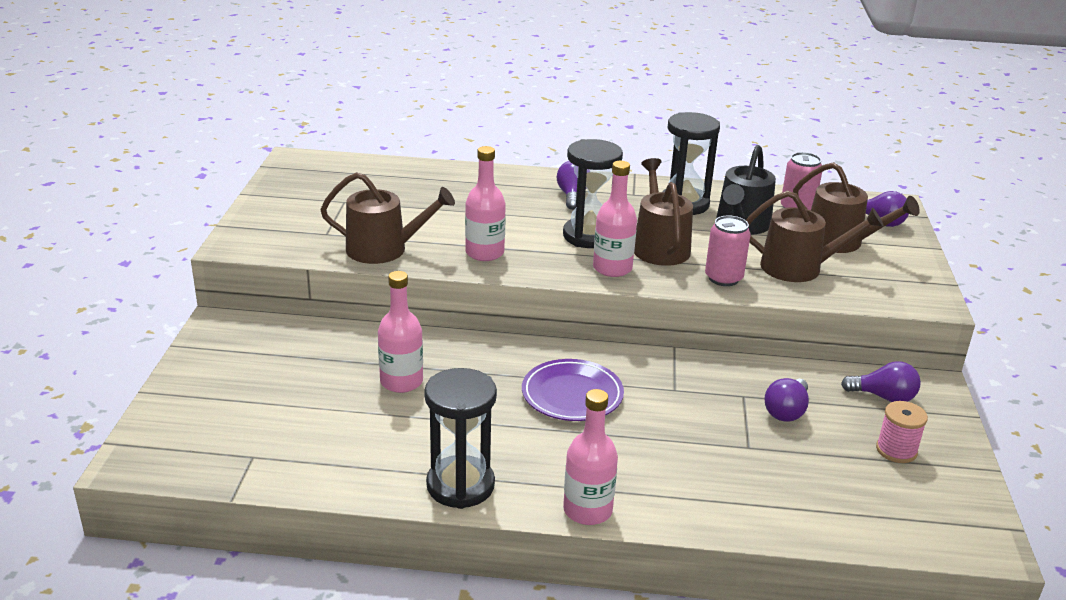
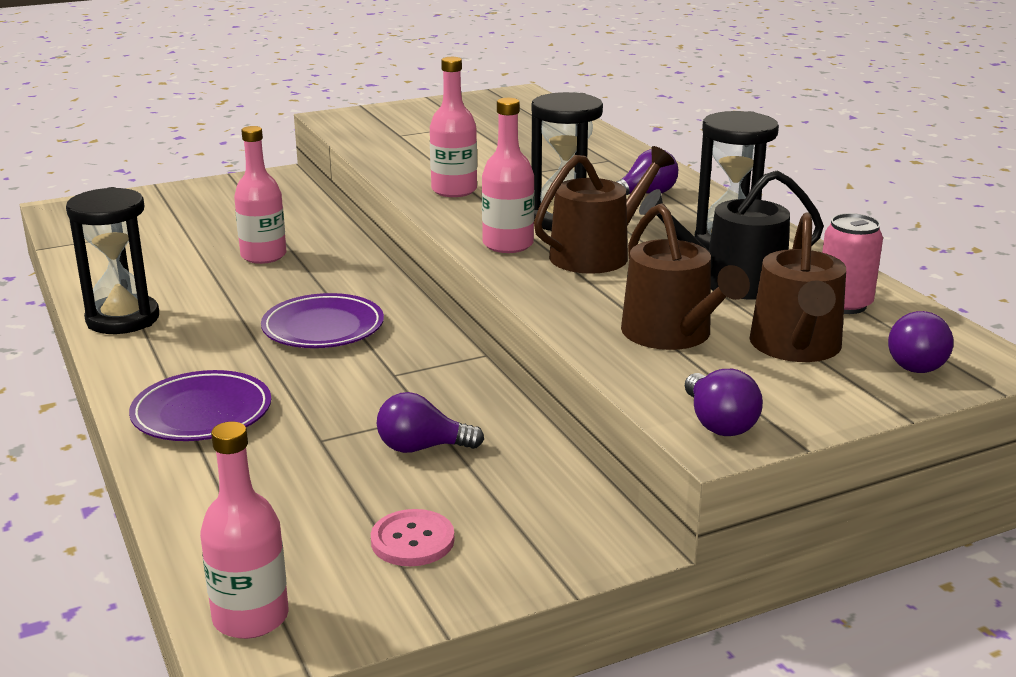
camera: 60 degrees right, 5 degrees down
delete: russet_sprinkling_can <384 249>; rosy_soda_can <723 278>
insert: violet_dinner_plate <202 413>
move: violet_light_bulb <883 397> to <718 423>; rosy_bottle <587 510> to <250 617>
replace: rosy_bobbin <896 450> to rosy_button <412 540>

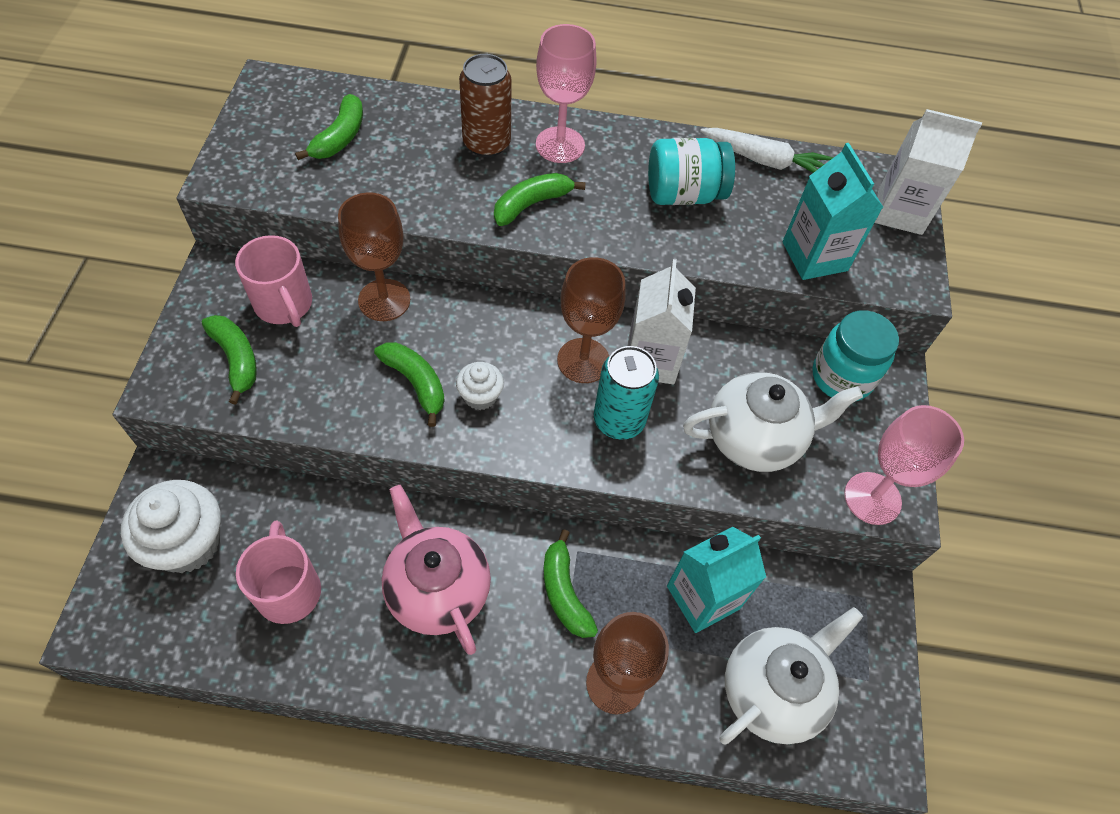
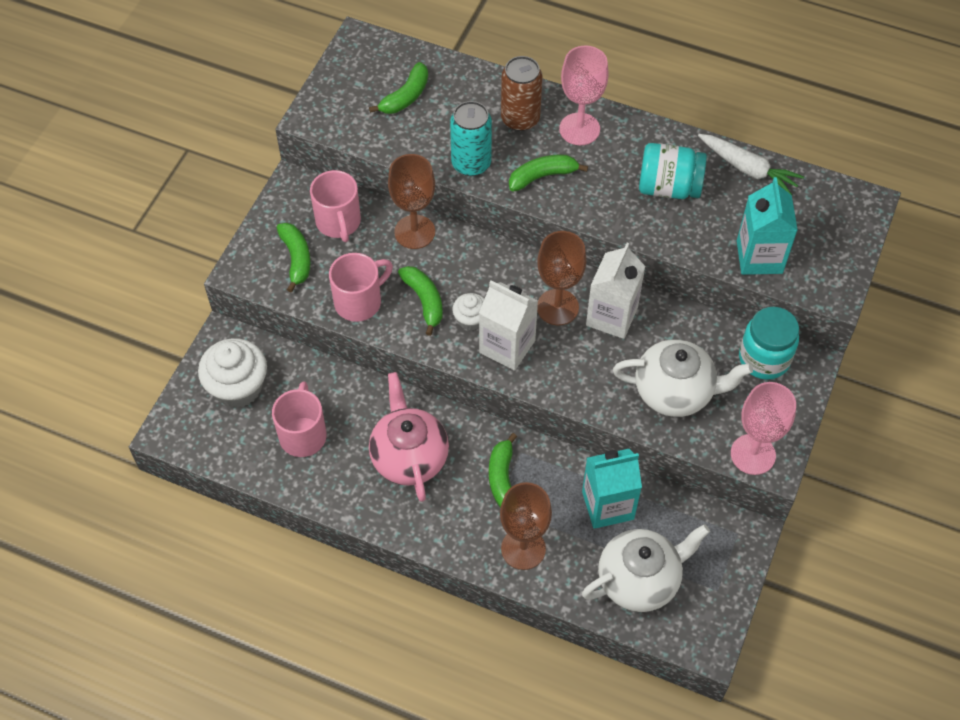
camera: 20 degrees right, 0 degrees up
insert: rosy_mug <359 301>
move: snow-white_milk_carton <899 212> to <507 346>; turquoise_soda_can <619 420> to <471 163>

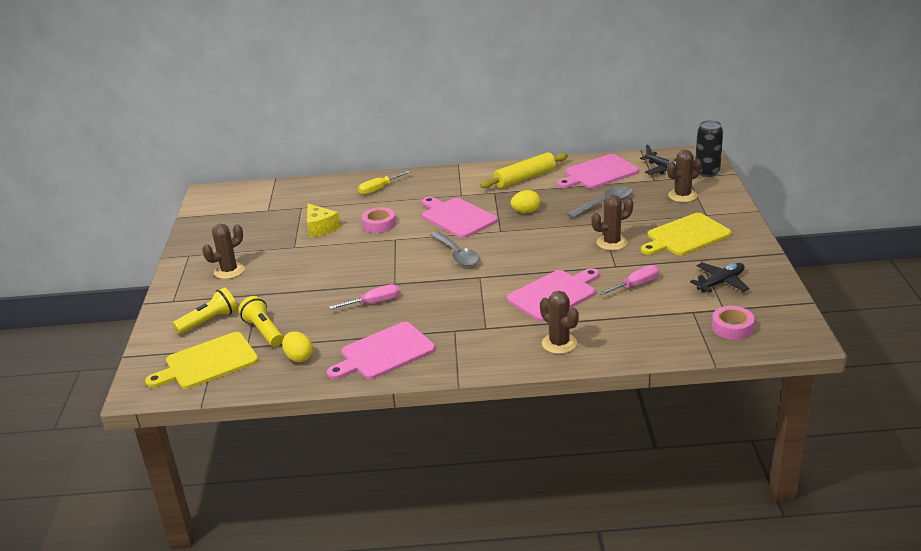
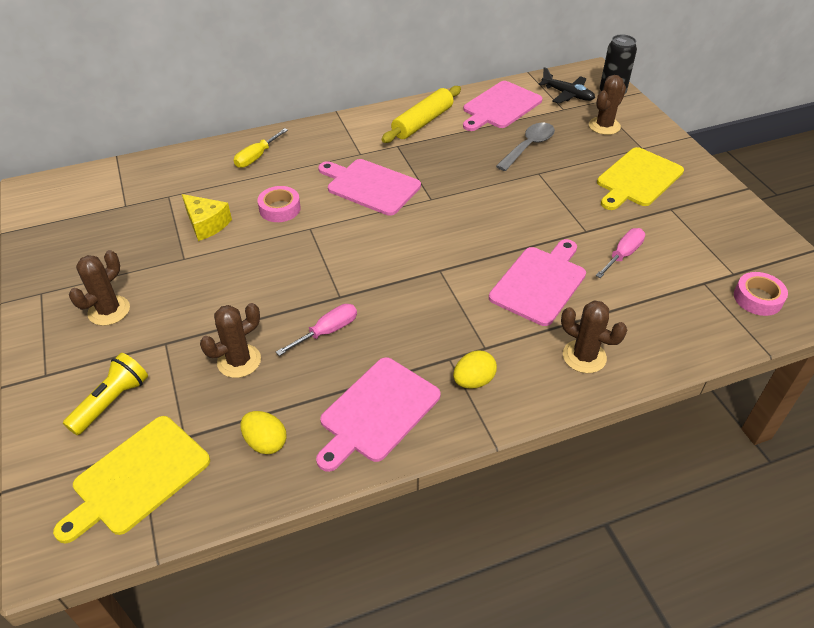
camera: 20 degrees left, 15 degrees up
delete: ash-grey_teaspoon <457 255>; black_toy_plane <721 283>; golden_torch <263 331>
move: golden_egg_shape <526 211> to <473 381>; russet_cactus <611 243> to <239 361>

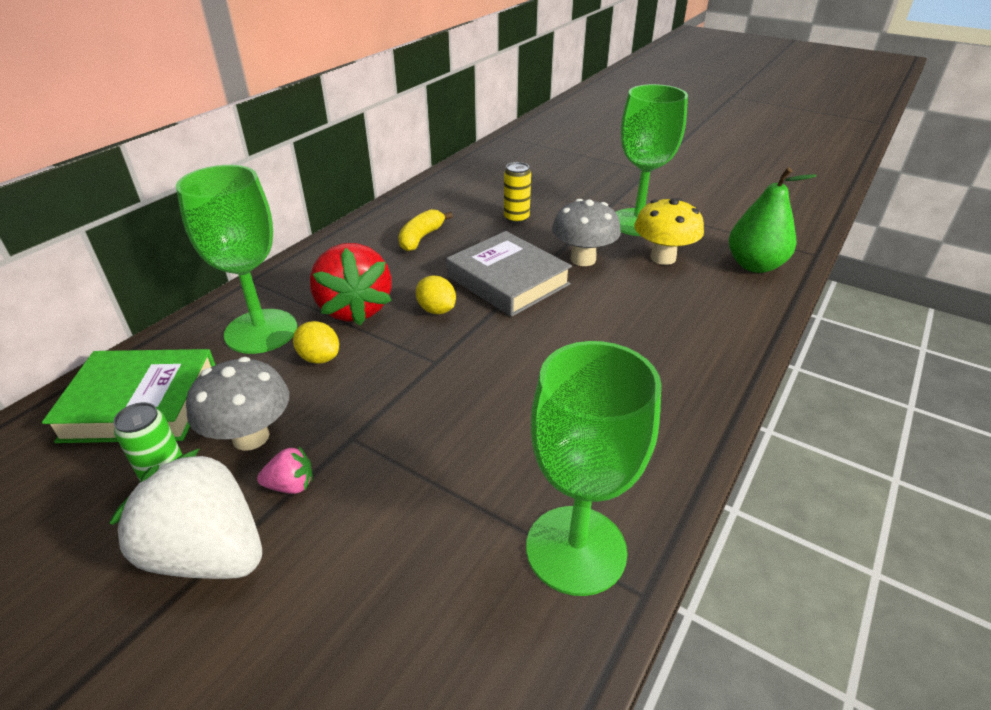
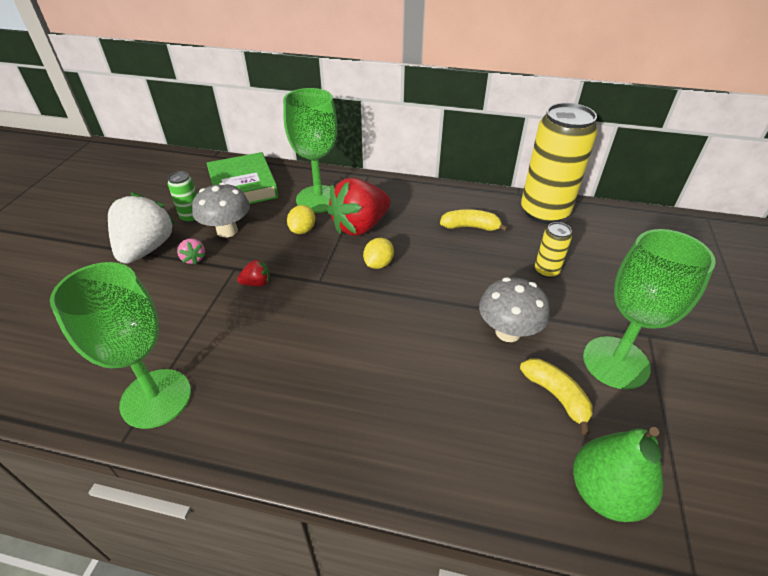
camera: 70 degrees right, 5 degrees up
delete: ash-grey_book <508 280>
insert: golden_soda_can <544 212>; crimson_strawberry <257 283>
replace: golden_toadstool <663 258> to golden_toy_banana <556 396>

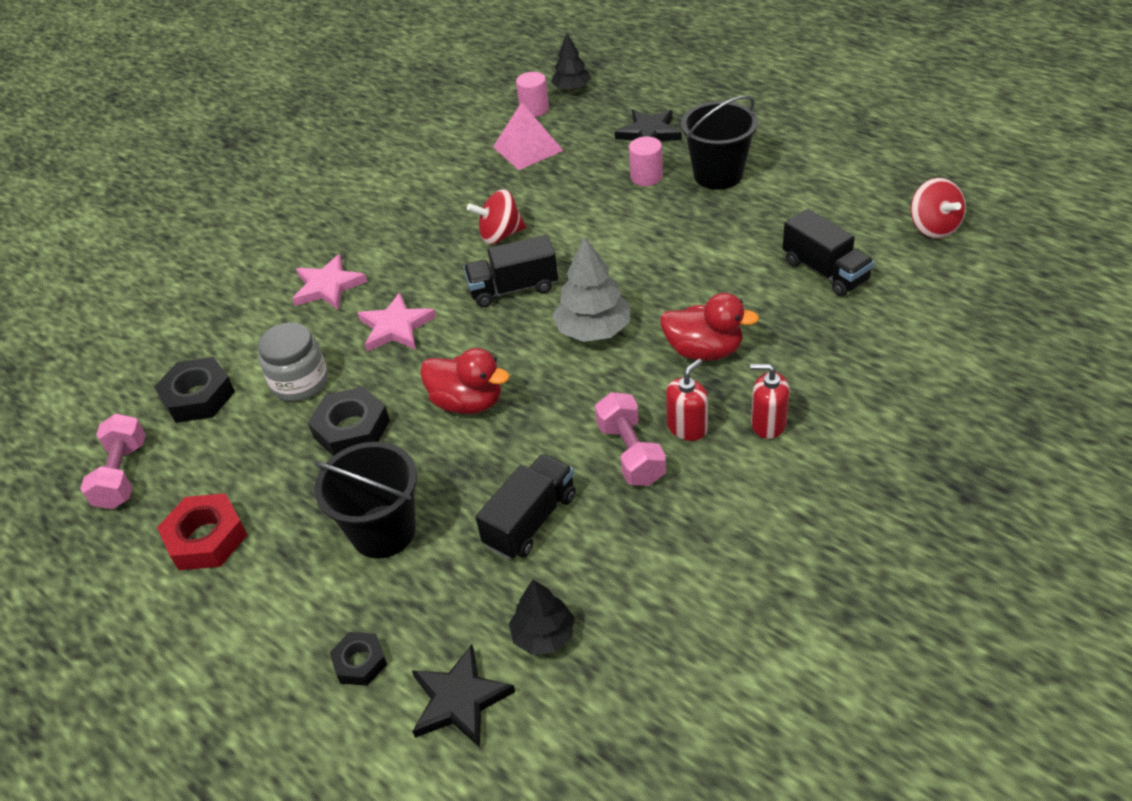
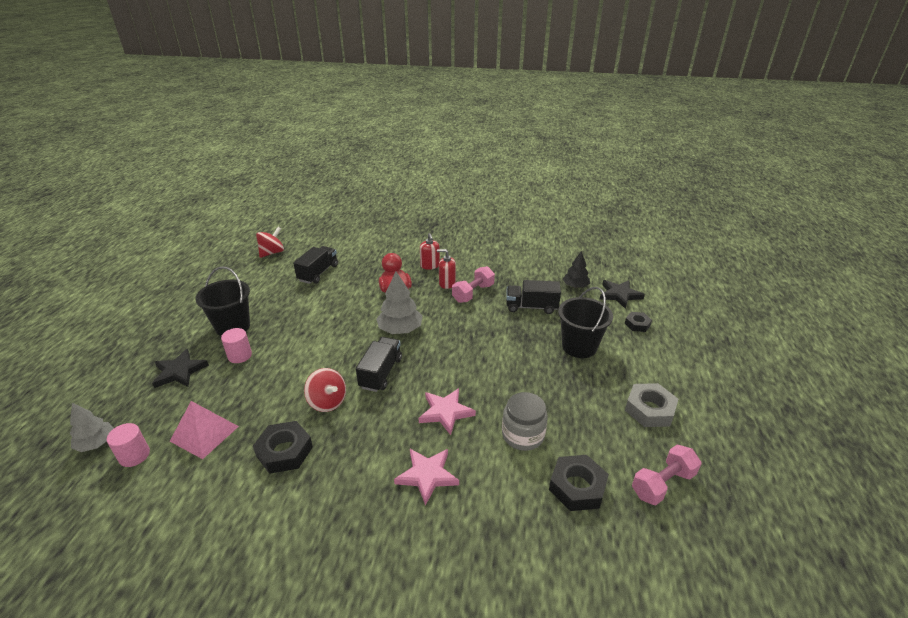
camera: 125 degrees left, 10 degrees down
delete: crimson_toy_duck <468 402>
move: black_nut <352 429> to <284 451>
recolor: black_tree <572 88> to ash-grey_tree <96 443>; crimson_nut <206 538> to ash-grey_nut <649 409>
rotate: black_toy_truck <513 288> = <381 373> 120 degrees counterclockwise

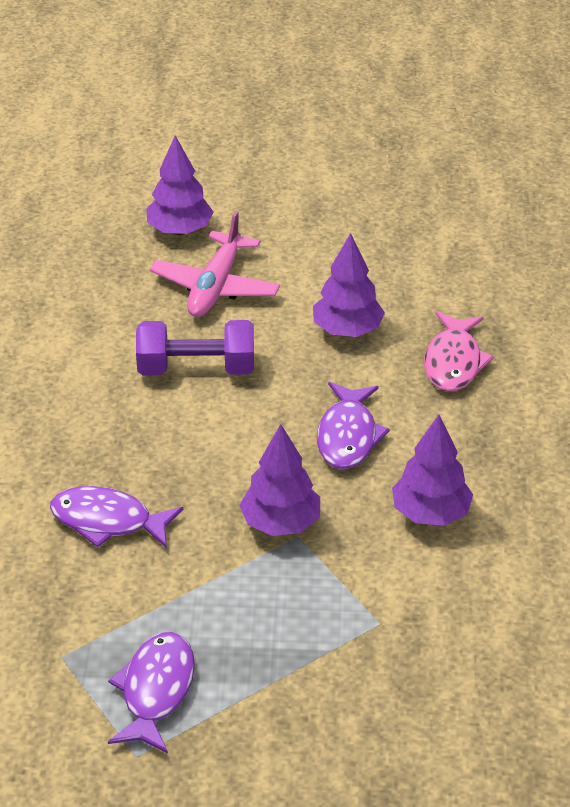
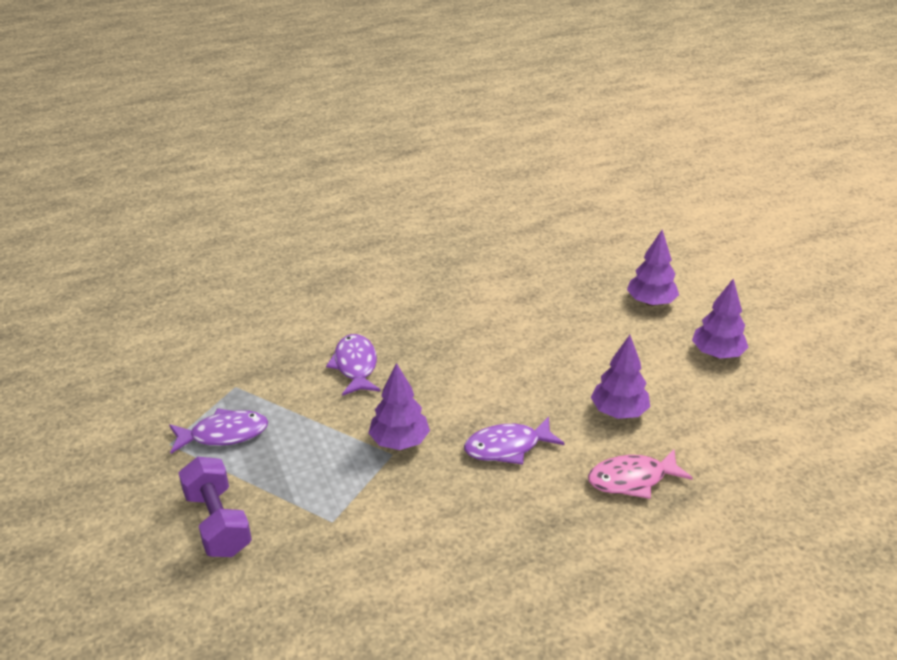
camera: 65 degrees right, 5 degrees down
delete: rosy_toy_plane <215 287>
move: violet_hand_weight <196 369> to <217 523>; violet_tree <430 513> to <717 354>

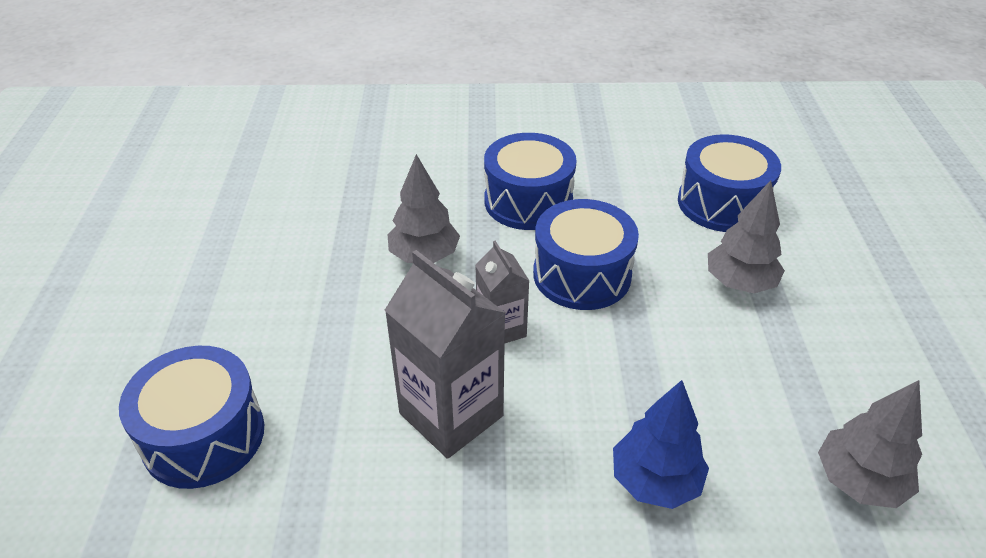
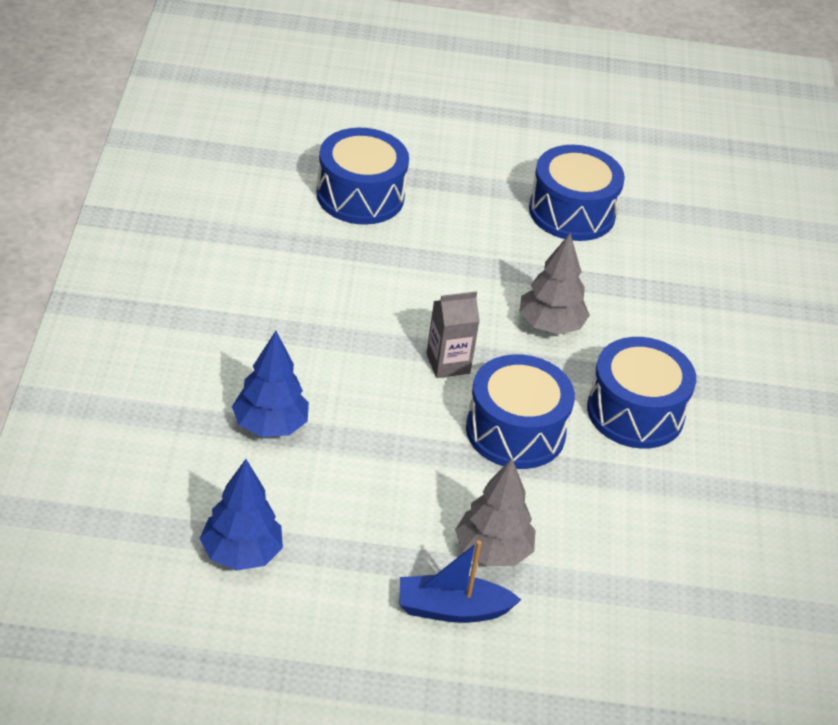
camera: 90 degrees right, 0 degrees up
delete: ash-grey_milk_carton <451 414>
insert: cobalt_toy_boat <452 609>
move: cobalt_toy_drum <722 203> to <572 212>
recolor: ash-grey_tree <859 481> to cobalt_tree <241 554>

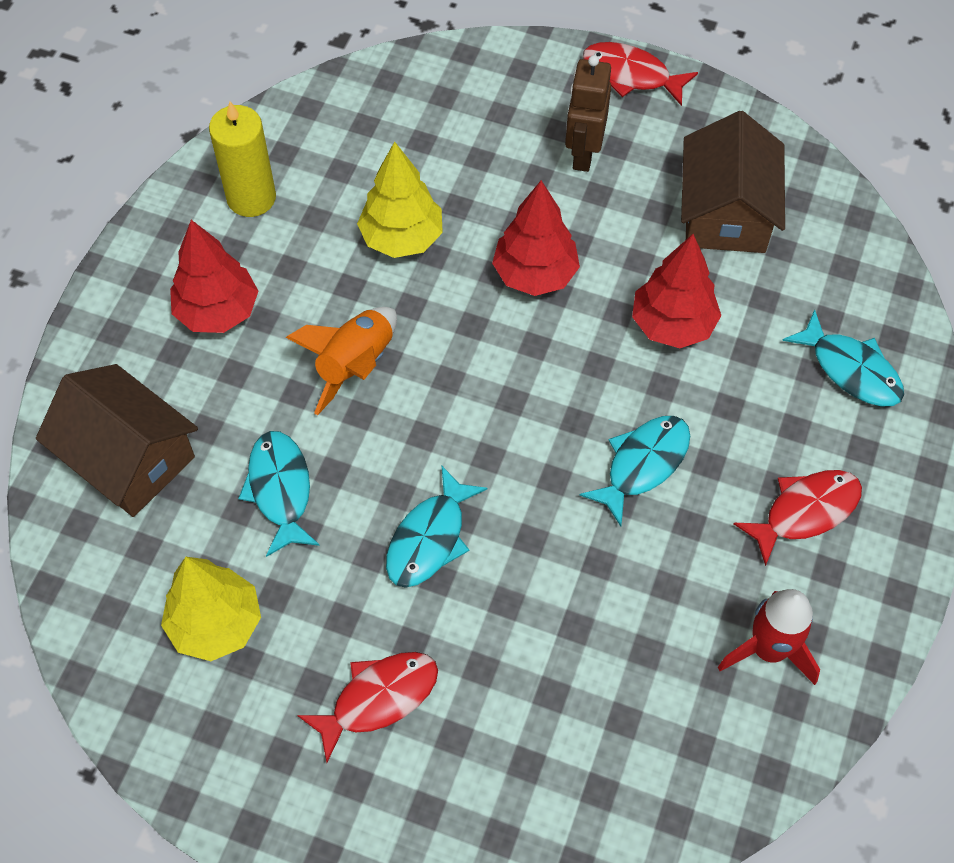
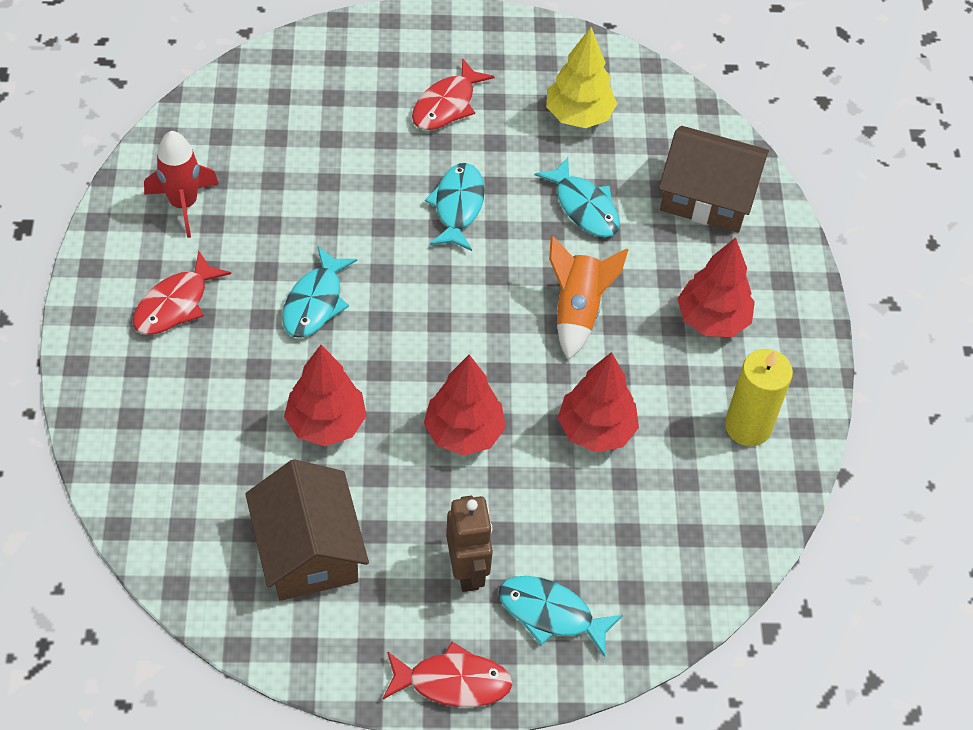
camera: 155 degrees right, 5 degrees down
move: turquoise_toy_fish <851 369> to <551 614>
recolor: golden_tree <402 238> to crimson_tree <596 430>

